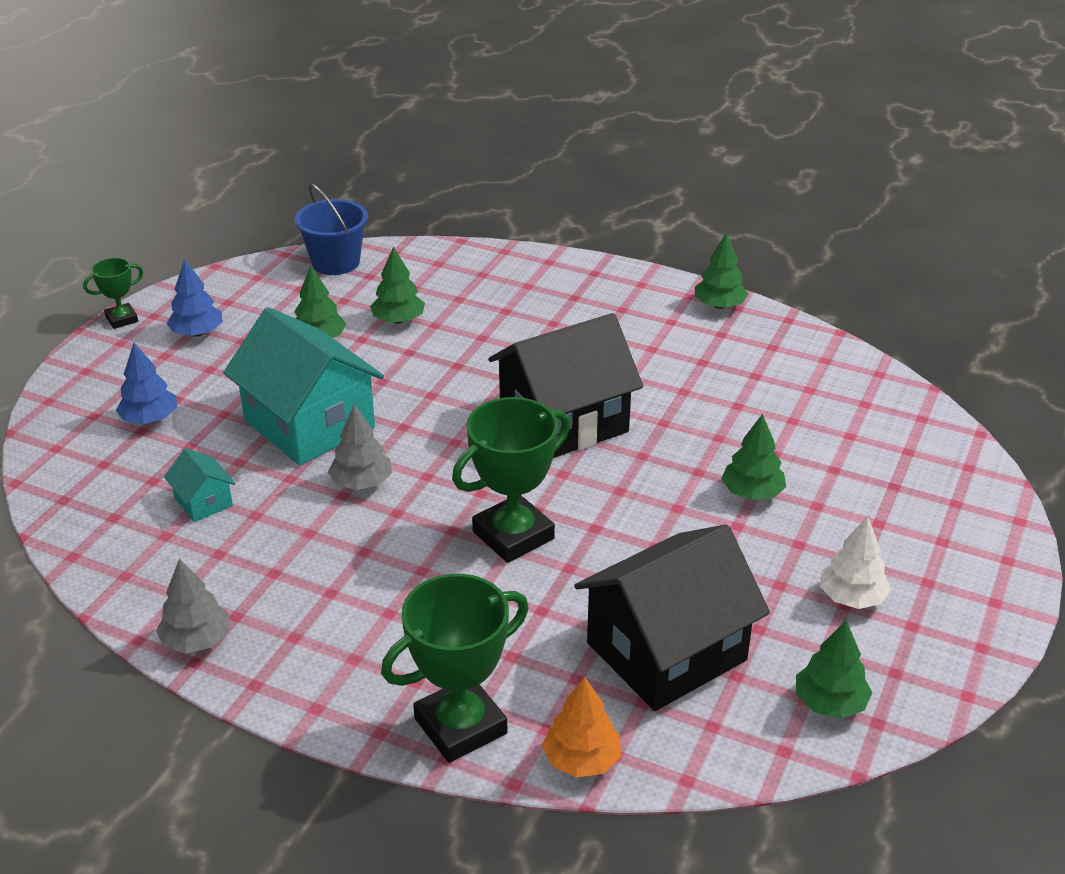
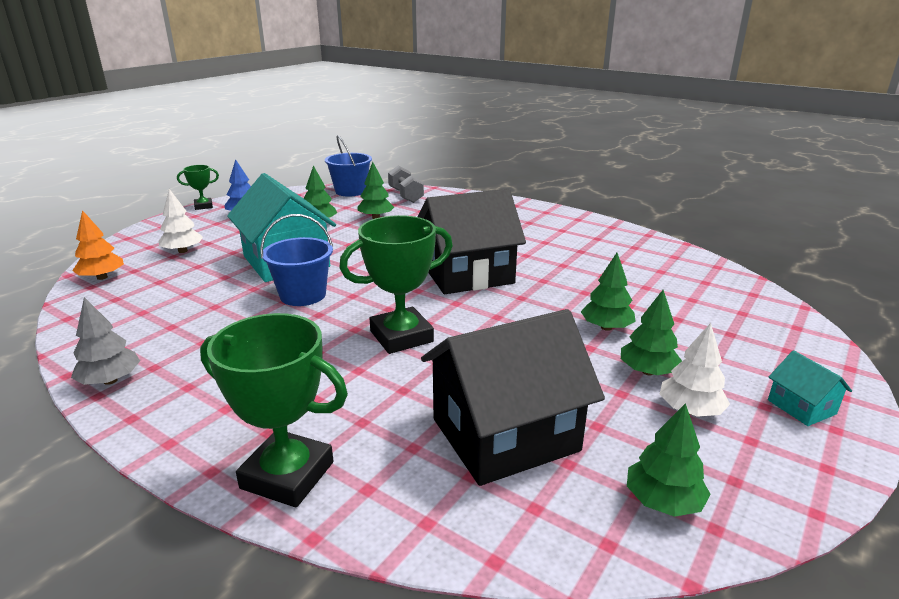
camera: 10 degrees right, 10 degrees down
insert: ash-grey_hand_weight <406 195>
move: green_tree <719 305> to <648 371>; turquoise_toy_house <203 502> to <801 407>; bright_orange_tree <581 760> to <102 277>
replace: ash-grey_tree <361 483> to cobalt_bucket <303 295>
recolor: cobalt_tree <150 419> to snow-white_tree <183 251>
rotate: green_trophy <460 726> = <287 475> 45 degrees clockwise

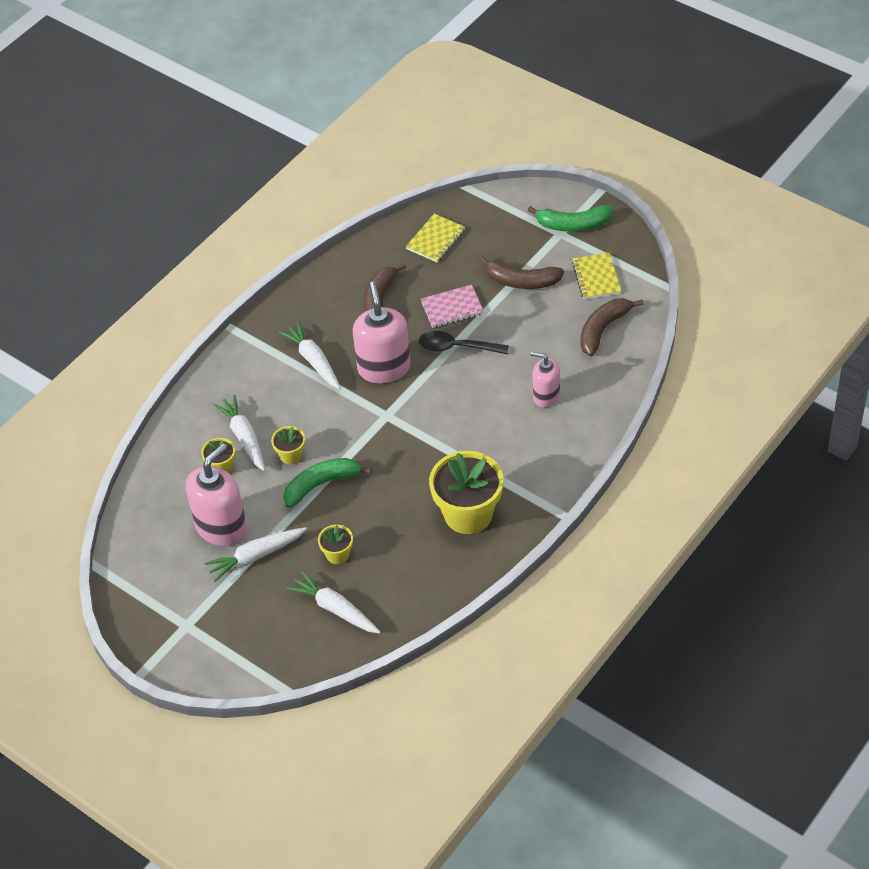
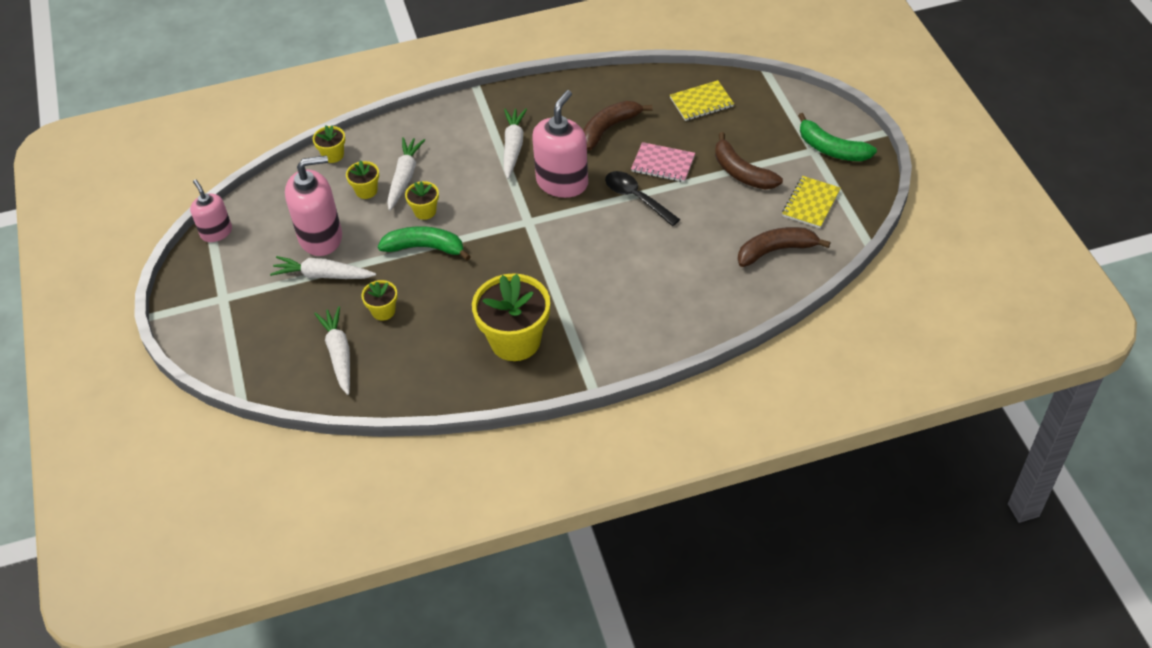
camera: 35 degrees right, 0 degrees up
insert: golden_flower_pot <333 155>
move: rosy_soap_dispenser <546 396> to <216 232>

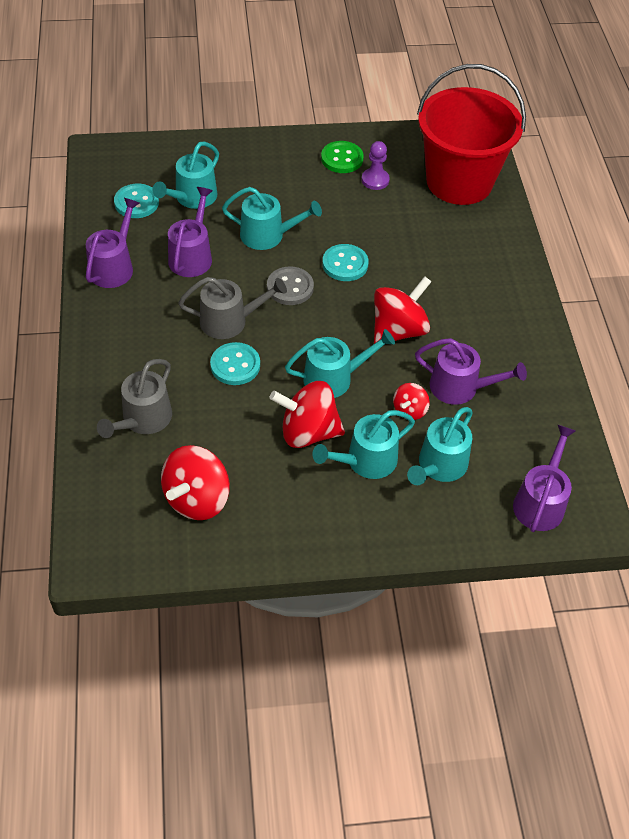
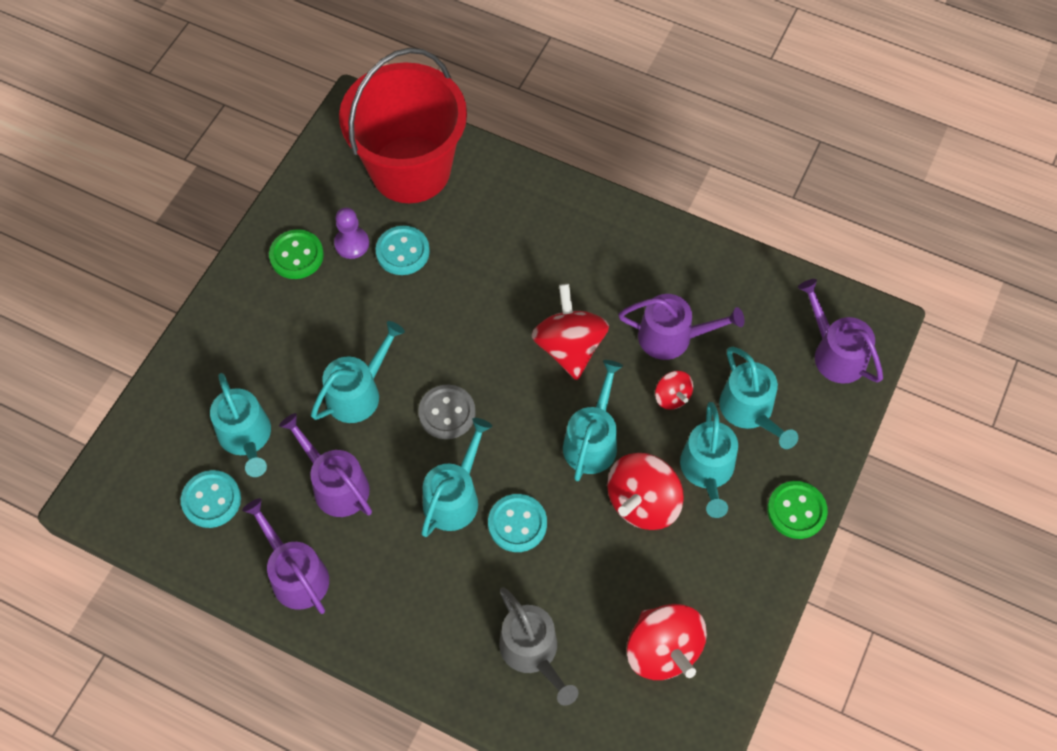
camera: 55 degrees left, 10 degrees up
insert: green_button <796 511>
move: turquoise_button <345 264> to <402 252>
recolor: ash-grey_sprinkling_can <229 321> to turquoise_sprinkling_can <454 497>
rotate: violet_sprinkling_can <460 387> = <672 337> 45 degrees clockwise

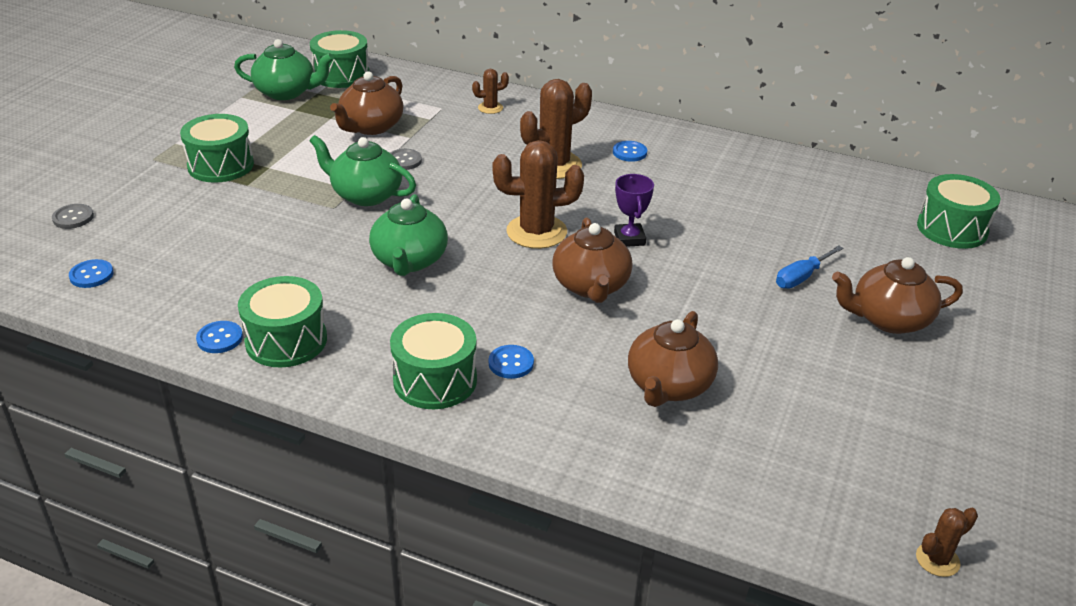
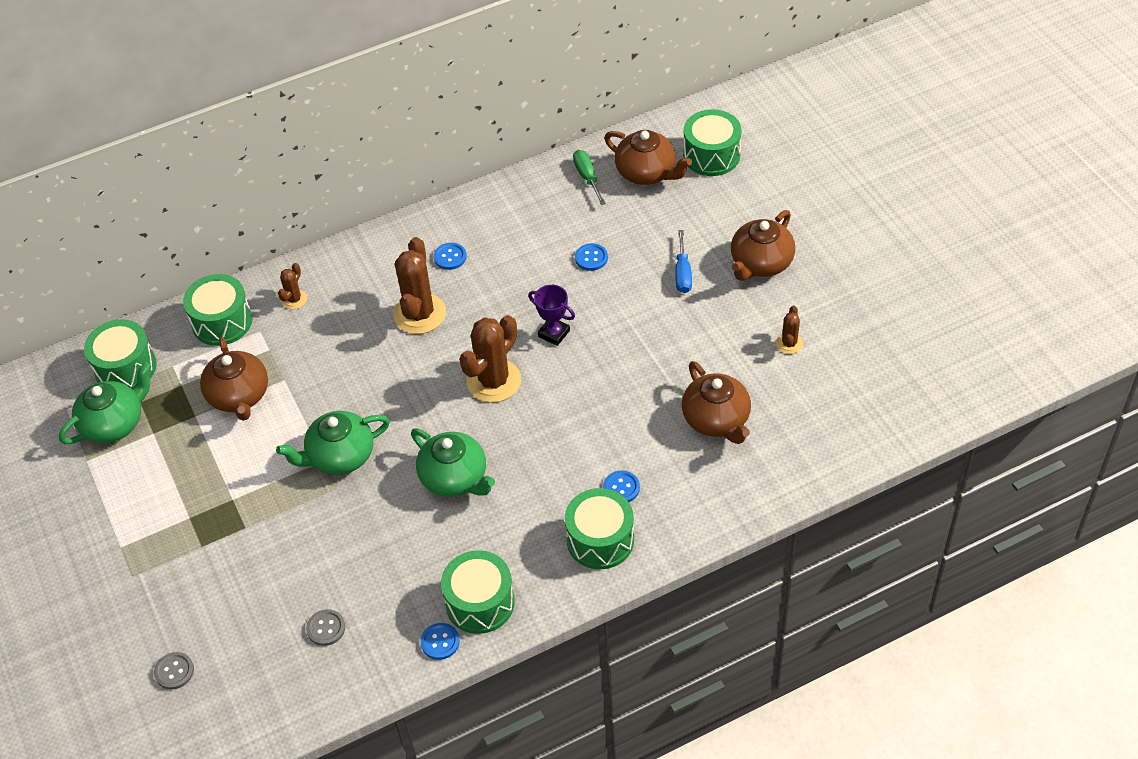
camera: 45 degrees left, 15 degrees up
insert: green_flat_screwdriver <587 177>
move: green_toy_drum <221 165> to <222 322>; ash-grey_button <404 161> to <326 628>; russet_teapot <591 286> to <647 172>; cobalt_button <91 275> to <591 258>; russet_cactus <937 560> to <789 343>

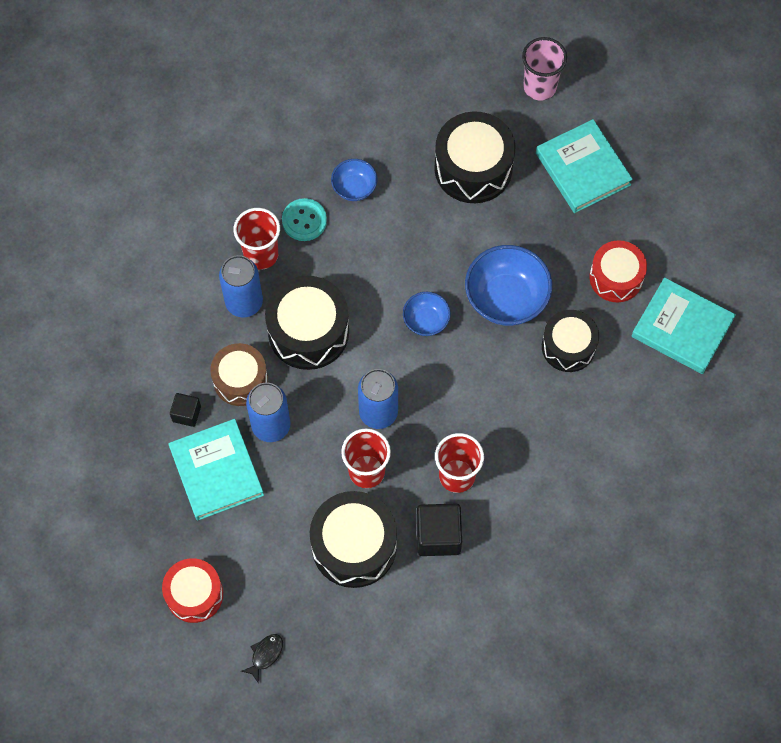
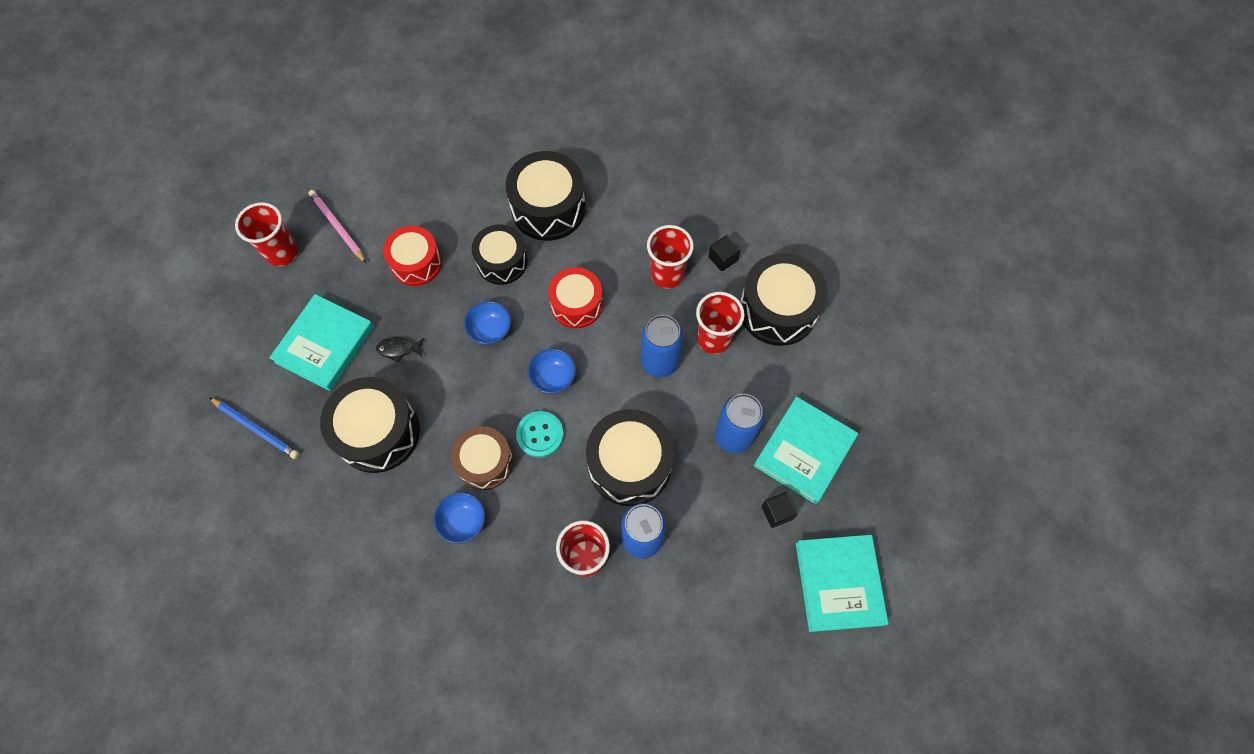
camera: 125 degrees left, 0 degrees up
insert: black_toy_drum <548 208>; rosy_lead_pencil <338 227>; crimson_beaker <282 252>
move: turquoise_button <304 220> to <540 434>; turquoise_book <682 328> to <839 583>; russet_toy_drum <240 380> to <485 462>; crimson_toy_drum <194 594> to <576 304>; black_toy_fish <265 655> to <398 349>
replace: rosy_beaker <539 87> to cobalt_lead_pencil <256 429>
resize: cobalt_bowl <506 298> = <490 330> x0.55; black_solid_cube <438 535> = <723 258> x0.58

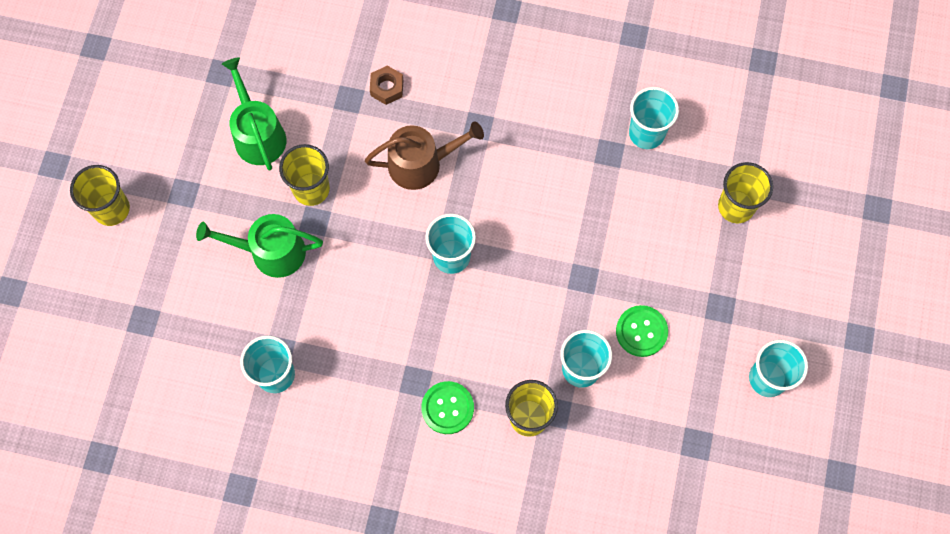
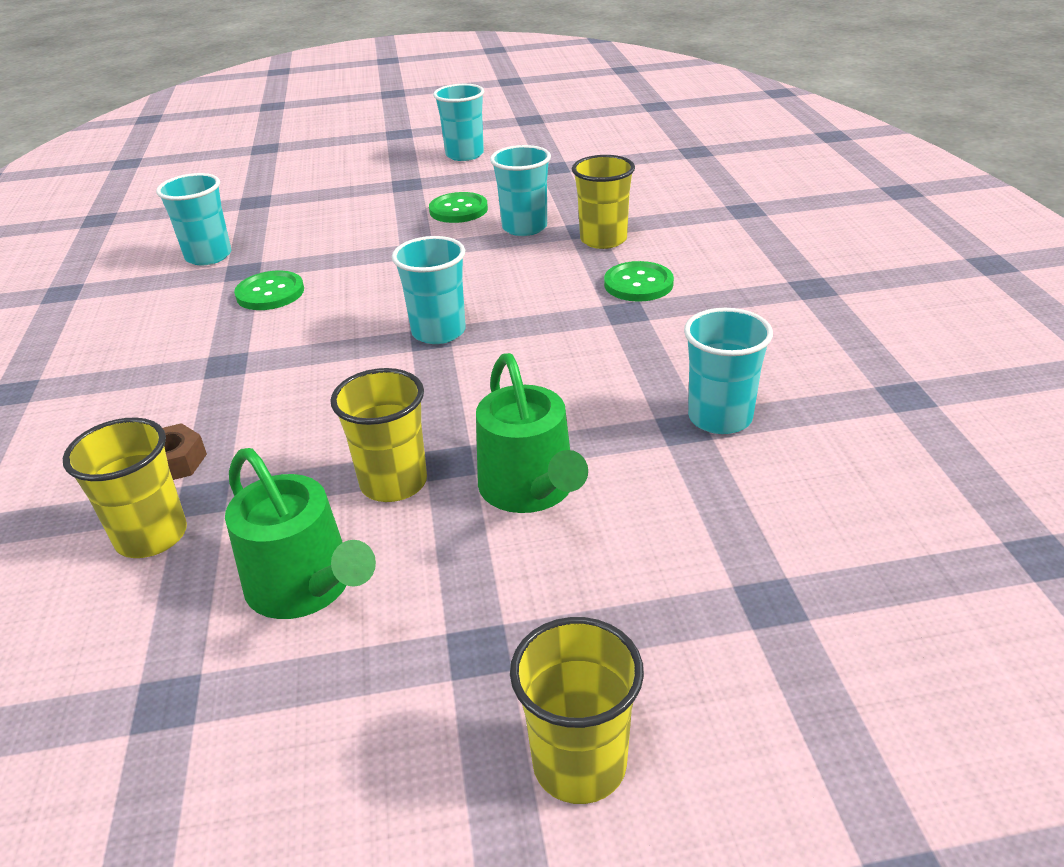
camera: 110 degrees left, 35 degrees down
delete: russet_sprinkling_can <421 164>
insert: green_button <270 293>
move: golden_beaker <736 206> to <151 536>
rotate: green_sprinkling_can <258 134> = <306 586> 90 degrees counterclockwise

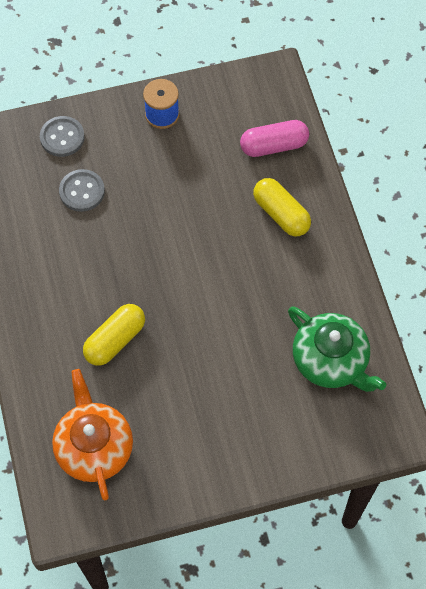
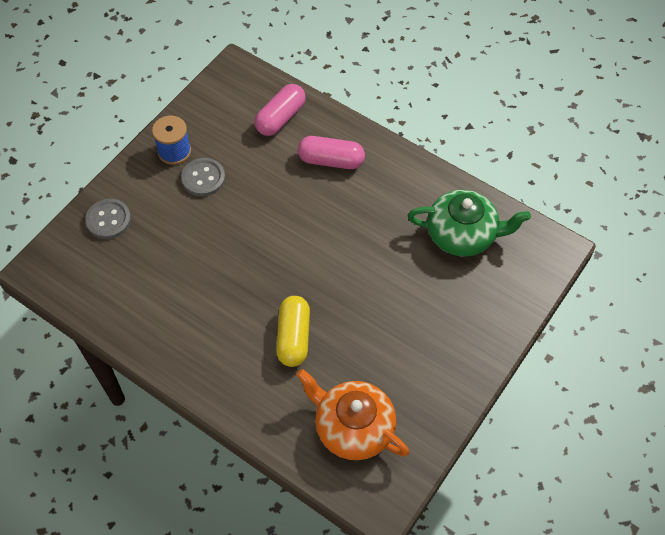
camera: 40 degrees left, 5 degrees down
move: ash-grey_button <82 191> to <203 178>
recolor: golden_pill_shape <281 214> to rosy_pill_shape <331 160>

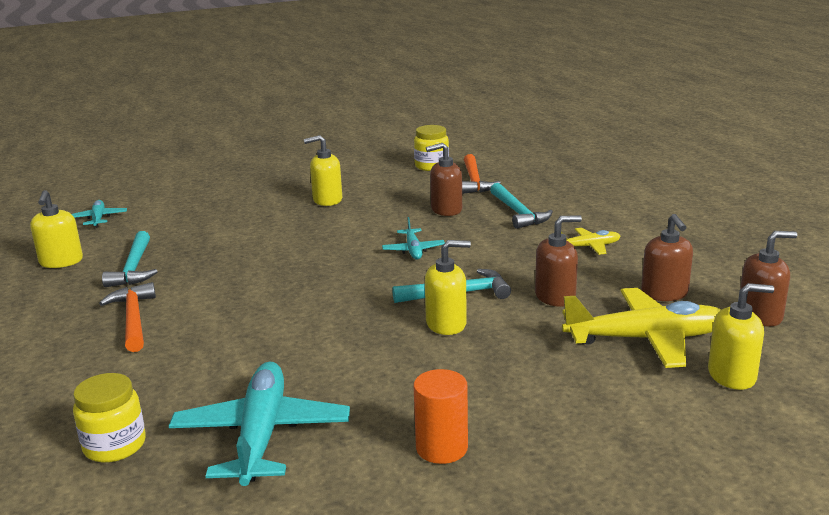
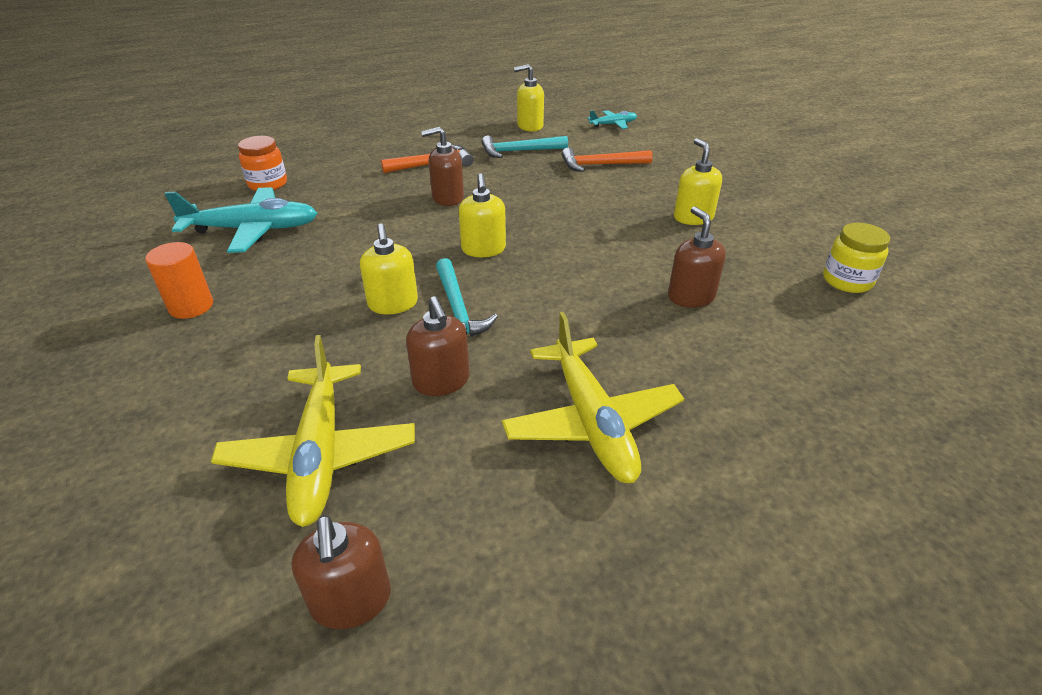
camera: 85 degrees right, 15 degrees up
delete: turquoise_carpenter's_hammer <518 213>; turquoise_toy_plane <413 250>
move: bright_orange_carpenter's_hammer <474 181> to <600 165>; russet_soap_dispenser <664 293> to <447 198>; golden_soap_dispenser <732 376> to <483 249>
recolor: golden_jam_jar <115 445> to bright_orange_jam_jar <268 184>
resize: golden_toy_plane <588 247> = <591 421> x1.98

